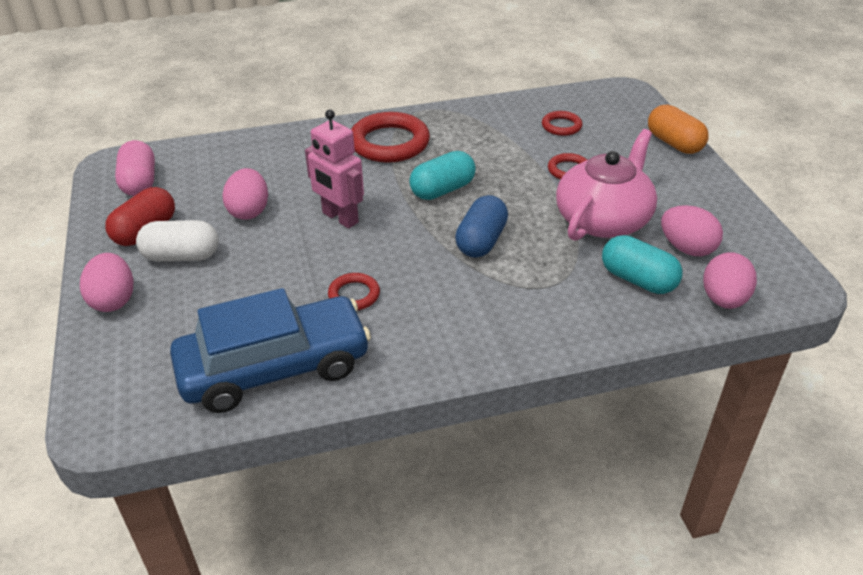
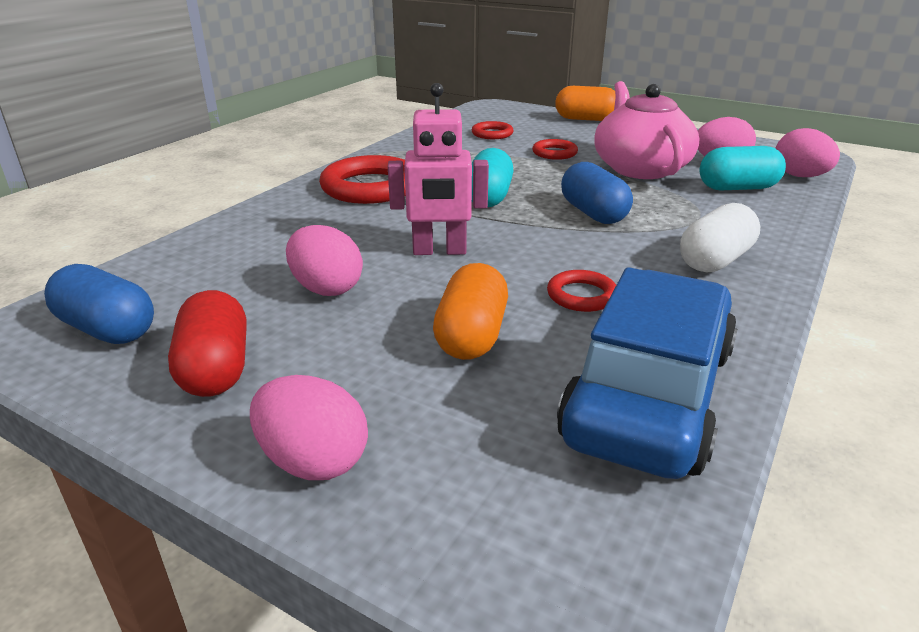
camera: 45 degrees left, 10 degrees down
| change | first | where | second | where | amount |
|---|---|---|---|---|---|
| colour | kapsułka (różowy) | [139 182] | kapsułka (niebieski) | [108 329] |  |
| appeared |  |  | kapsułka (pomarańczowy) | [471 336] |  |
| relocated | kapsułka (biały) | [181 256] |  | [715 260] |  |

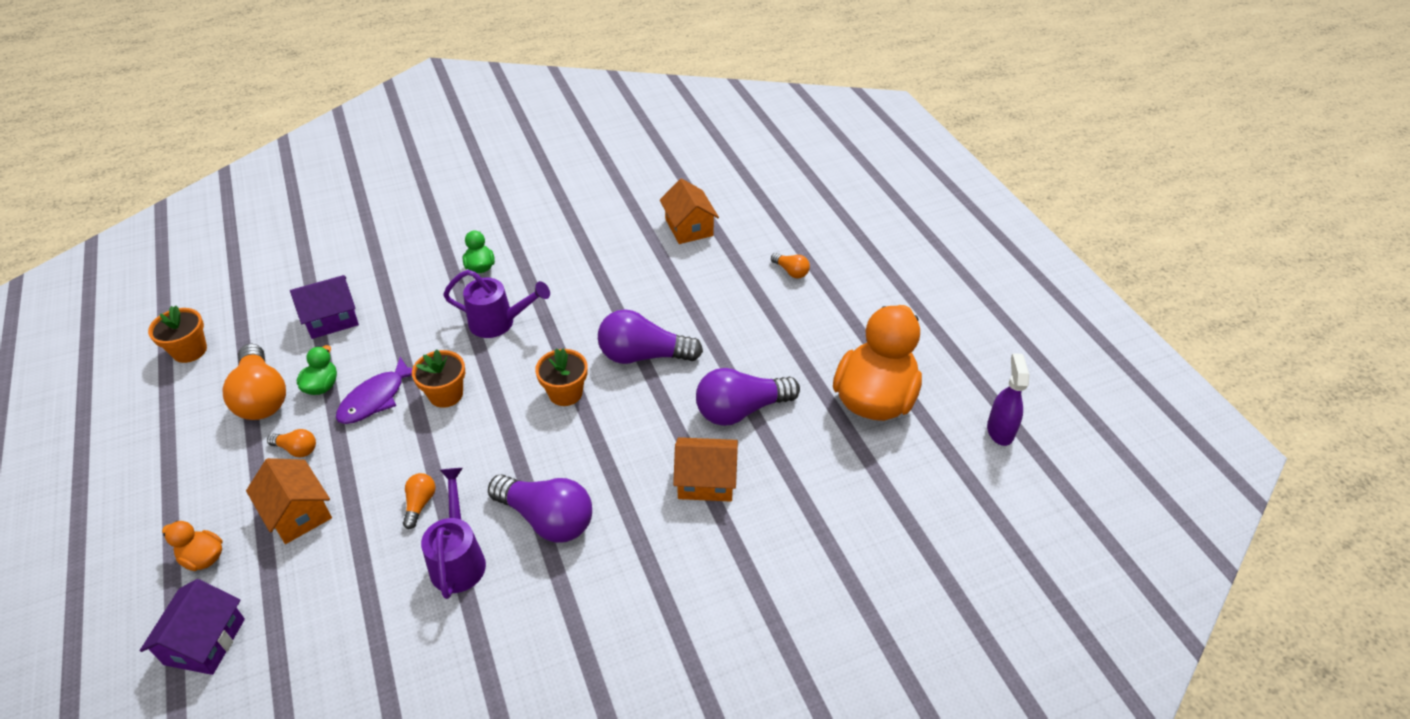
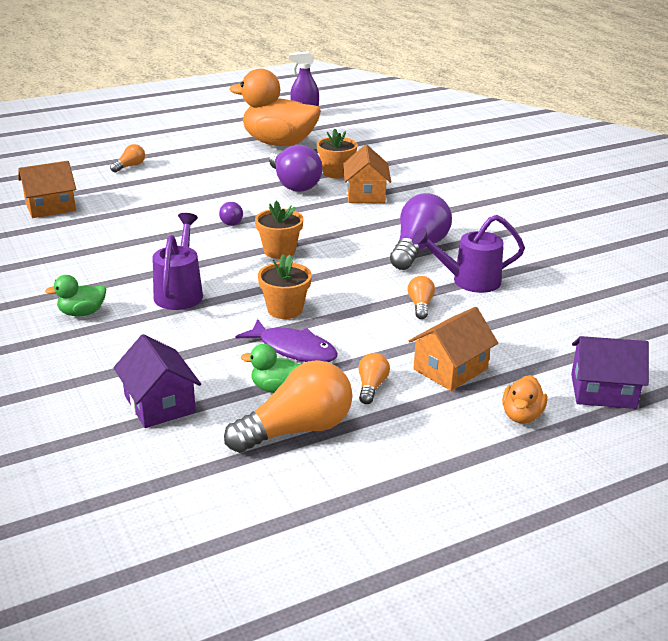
camera: 95 degrees left, 15 degrees down
| change | first | where | second | where | amount |
|---|---|---|---|---|---|
| size | żarówka (fioletowy) | [643 355] |  | [232 221] | x0.48 |
| relocated | doniczka (pomarańczowy) | [190 351] |  | [336 173] |  |
| spun | żarówka (pomarańczowy) | [420 504] |  | [420 305] | 90 degrees clockwise |

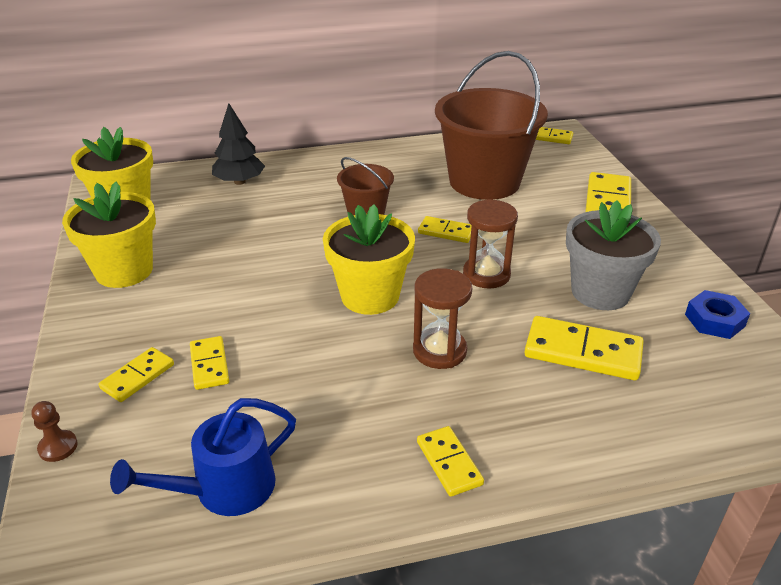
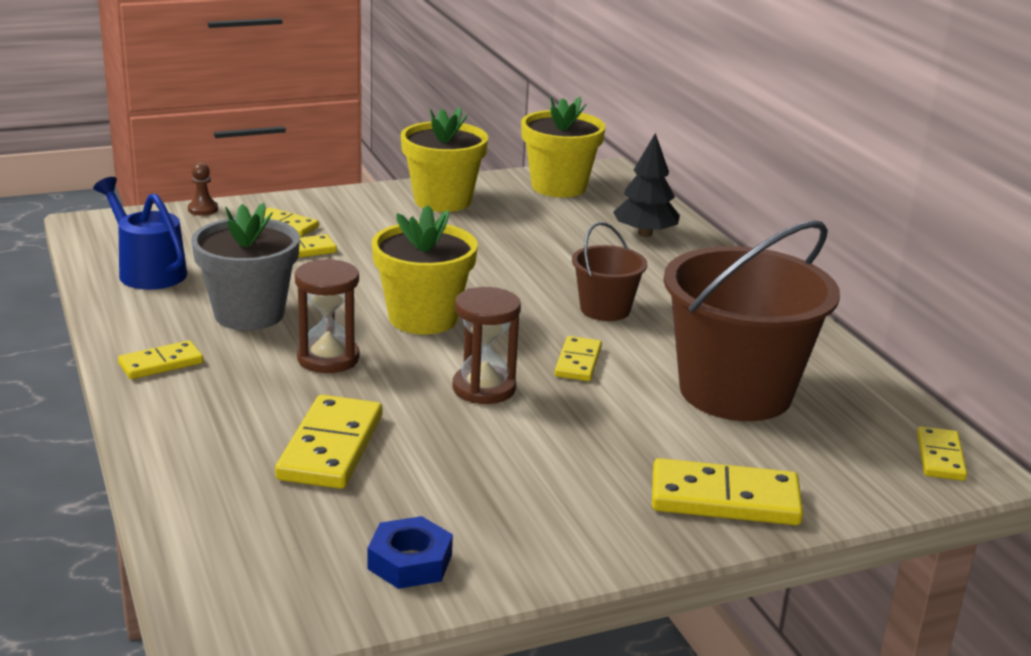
camera: 80 degrees right, 10 degrees down
| change | first | where | second | where | amount |
|---|---|---|---|---|---|
| relocated | doniczka (szary) | [600 292] |  | [249 314] |  |

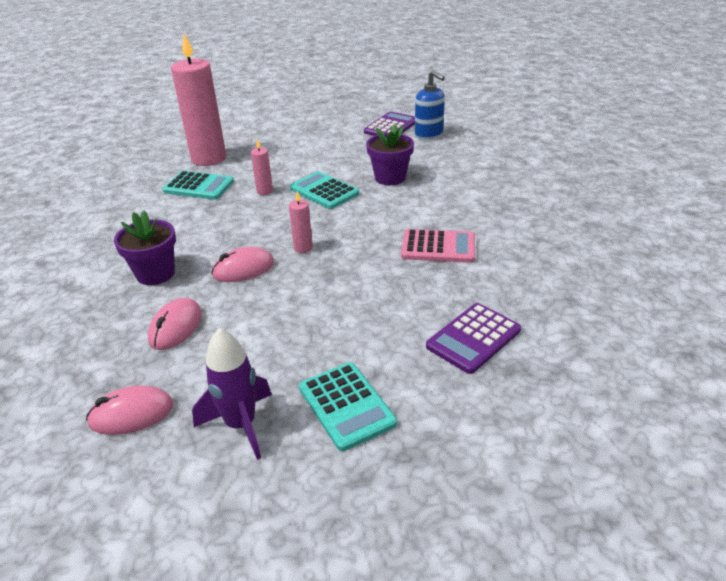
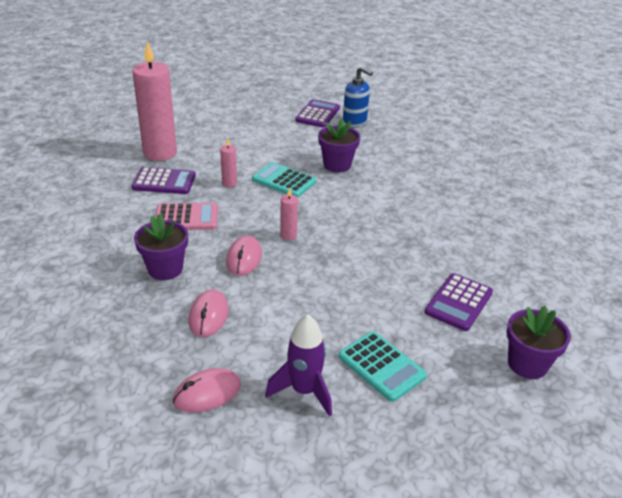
camera: 15 degrees left, 0 degrees up
| change | first | where | second | where | amount |
|---|---|---|---|---|---|
| colour | kalkulator (turkusowy) | [199 186] | kalkulator (fioletowy) | [164 182] |  |
| relocated | kalkulator (różowy) | [438 247] |  | [186 218] |  |
| spun | myszka (różowy) | [243 269] |  | [244 258] | 45 degrees counterclockwise |
| appeared |  |  | doniczka (fioletowy) | [527 364] |  |

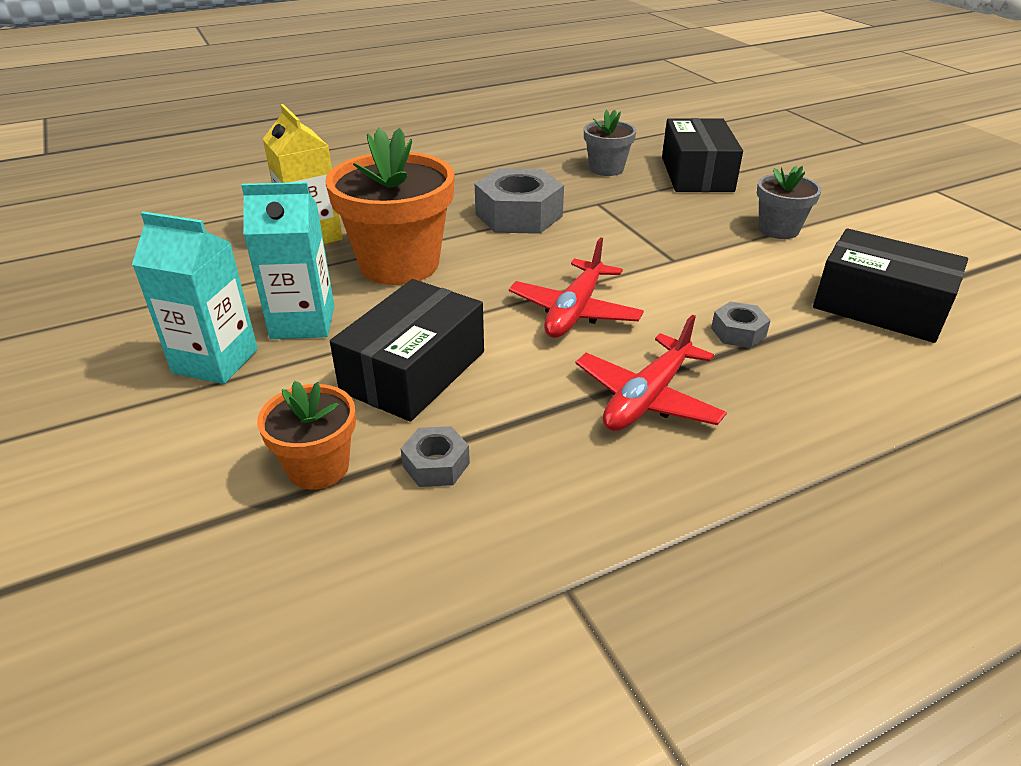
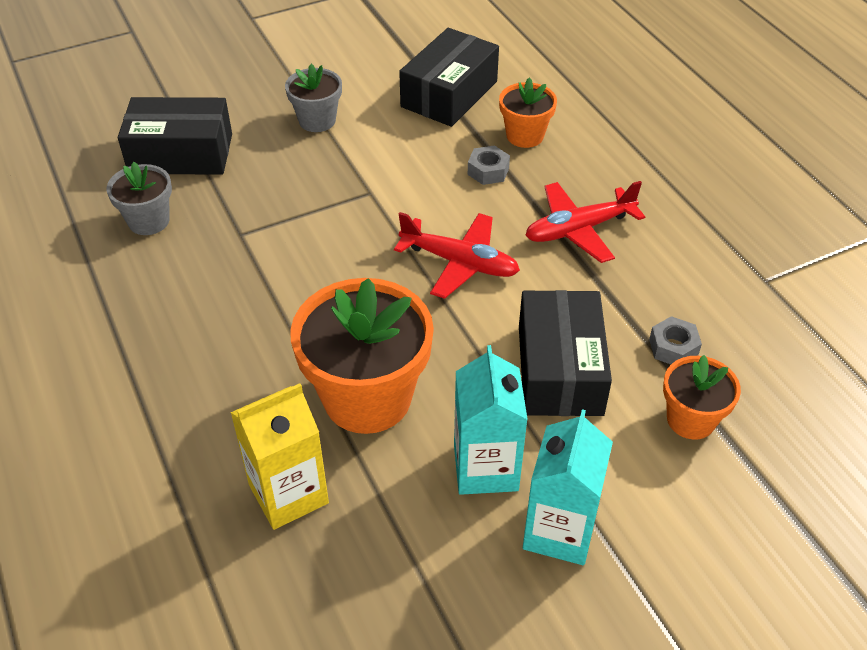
camera: 90 degrees left, 10 degrees up
| change | first | where | second | where | amount |
|---|---|---|---|---|---|
| appeared |  |  | doniczka (pomarańczowy) | [525 136] |  |
| spun | pudełko (czarny) | [414 371] |  | [560 370] | 60 degrees clockwise |
| spun | samolot (czerwony) | [647 398] |  | [578 229] | 120 degrees clockwise |
| missing | nakrętka (szary) | [518 215] |  |  |  |

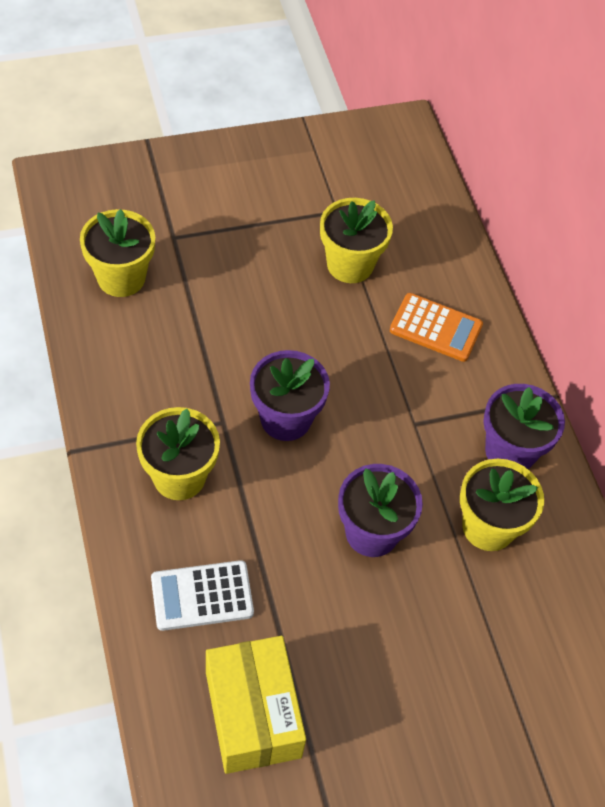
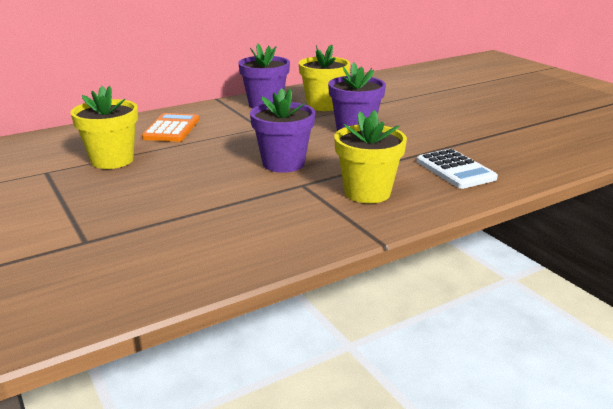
camera: 100 degrees left, 30 degrees down
| change | first | where | second | where | amount |
|---|---|---|---|---|---|
| missing | doniczka (żółty) | [121 278] |  |  |  |
| missing | pudełko (żółty) | [253 714] |  |  |  |

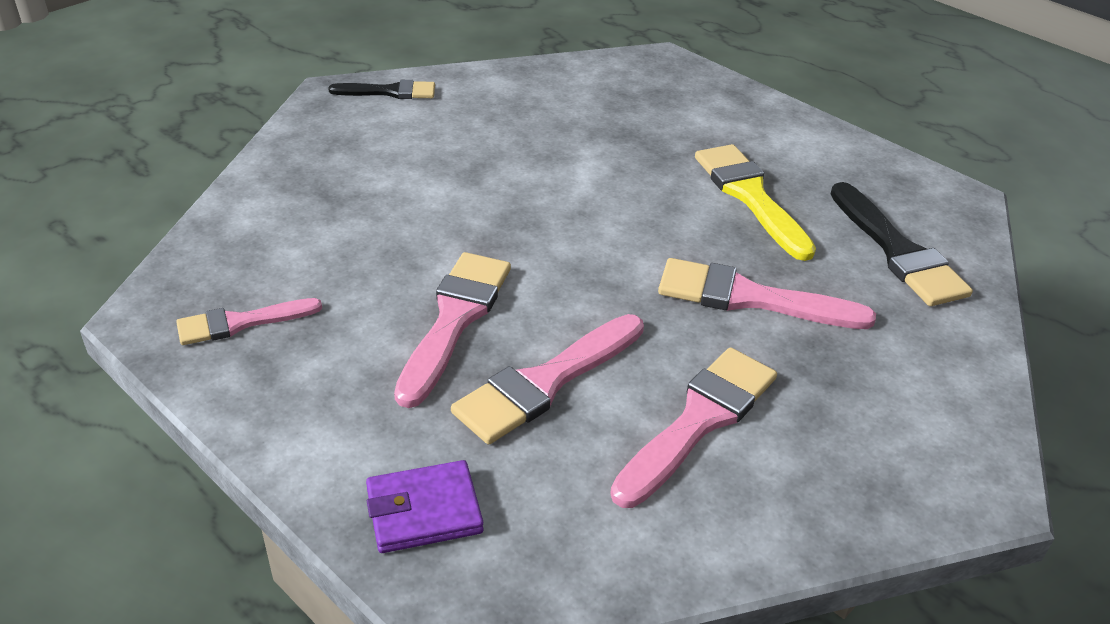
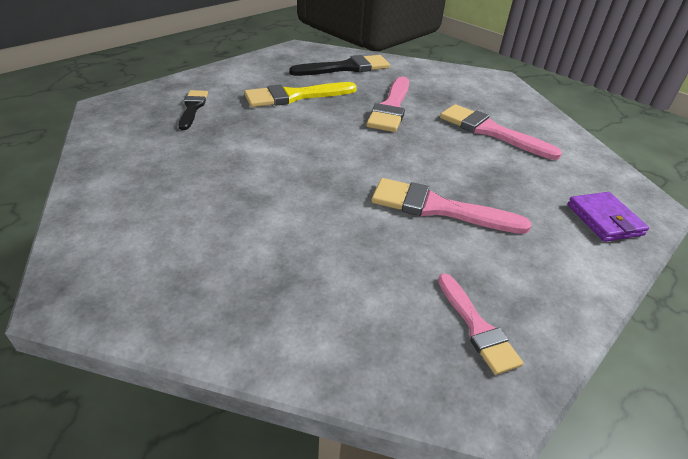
camera: 90 degrees left, 0 degrees up
| change | first | where | second | where | amount |
|---|---|---|---|---|---|
| relocated | pędzel (czarny) | [389 92] |  | [192 108] |  |
| missing | pędzel (różowy) | [546 382] |  |  |  |

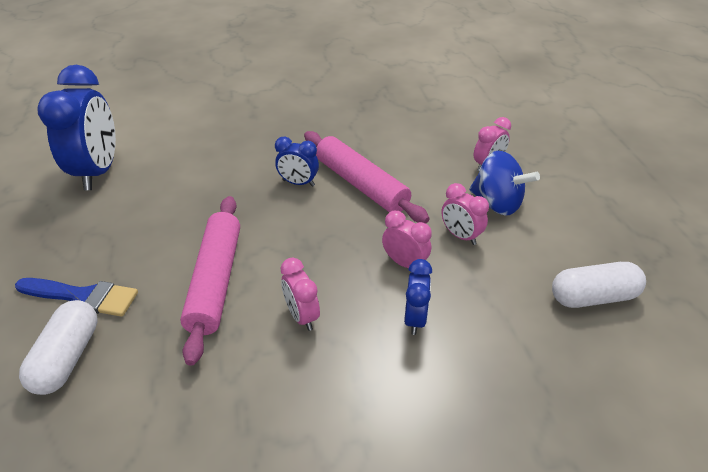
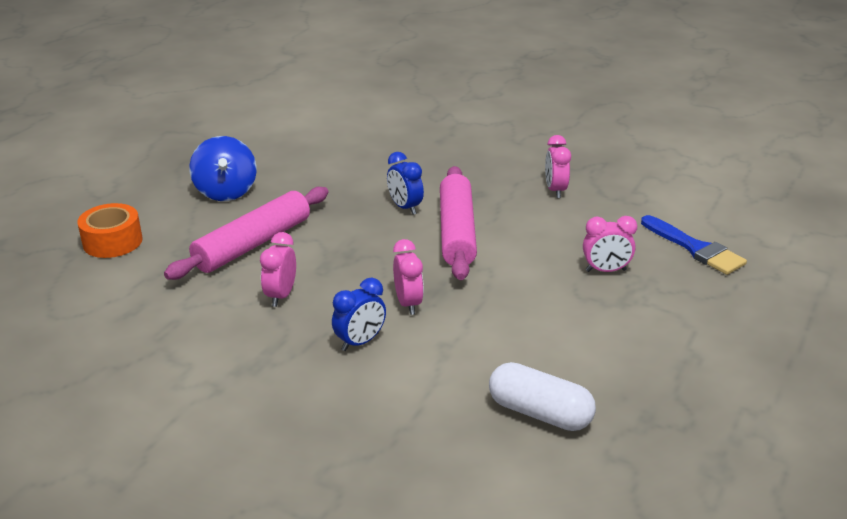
camera: 40 degrees right, 10 degrees down
| change | first | where | second | where | amount |
|---|---|---|---|---|---|
| exchanged | kapsułka (biały) | [67 357] | taśma klejąca (pomarańczowy) | [112 242] |  |
| relocated | bączek (niebieski) | [497 203] |  | [226 192] |  |
| relocated | budzik (różowy) | [460 236] |  | [555 190] |  |
| relocated | pędzel (niebieski) | [83 296] |  | [695 248] |  |
| missing | budzik (niebieski) | [98 172] |  |  |  |

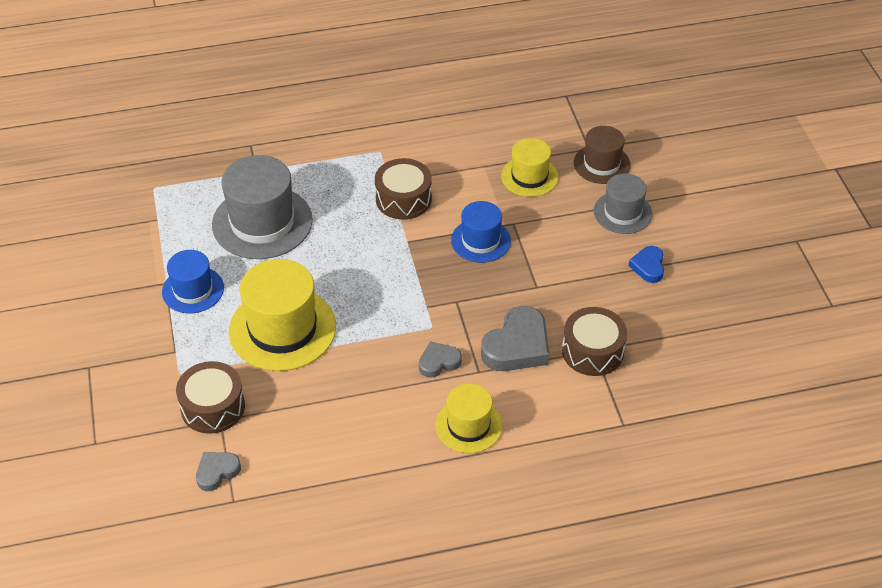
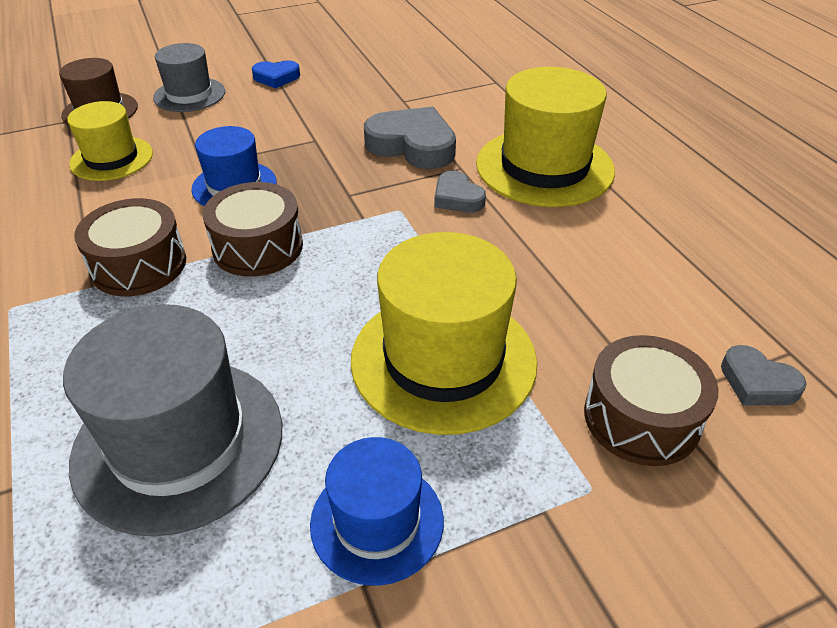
camera: 100 degrees left, 5 degrees down
| change | first | where | second | where | amount |
|---|---|---|---|---|---|
| relocated | bęben (brązowy) | [592 351] |  | [258 247] |  |
| size | kapelusz (żółty) | [468 425] |  | [544 167] | x1.70 |

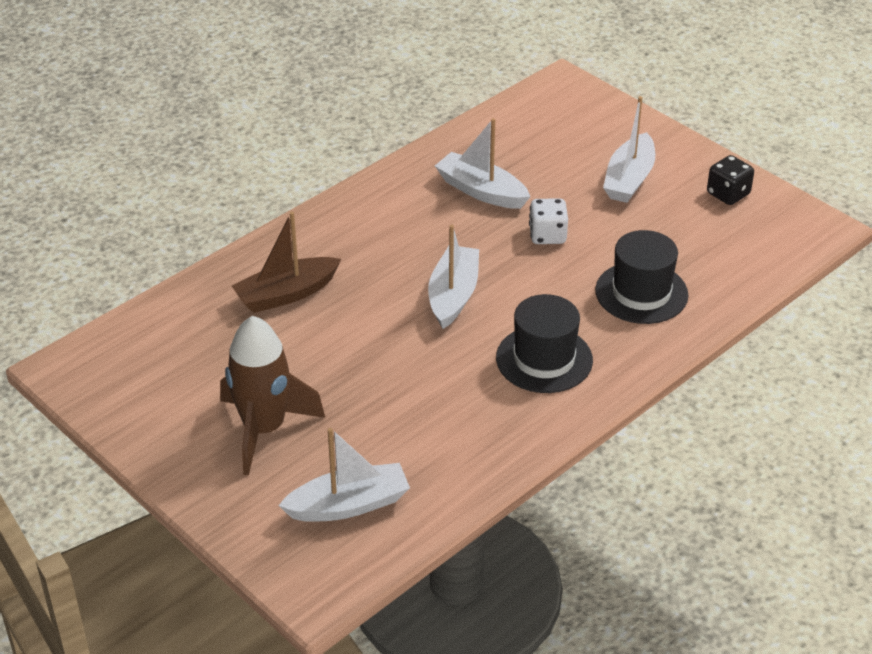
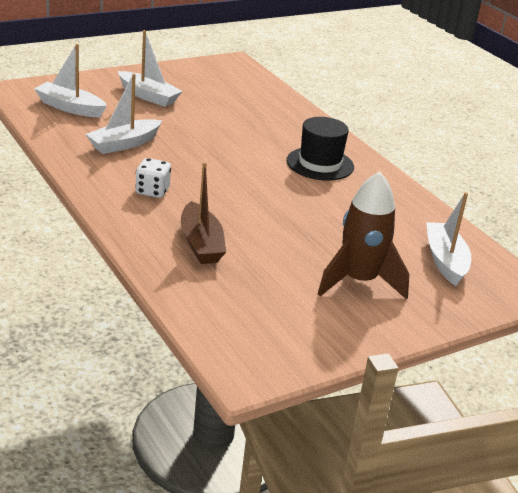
camera: 80 degrees left, 10 degrees down
| change | first | where | second | where | amount |
|---|---|---|---|---|---|
| relocated | łódka (biały) | [453 295] |  | [70 108] |  |
| relocated | kostka do gry (biały) | [547 235] |  | [152 191] |  |
| missing | kapelusz (czarny) | [641 293] |  |  |  |
| missing | kostka do gry (czarny) | [728 194] |  |  |  |

